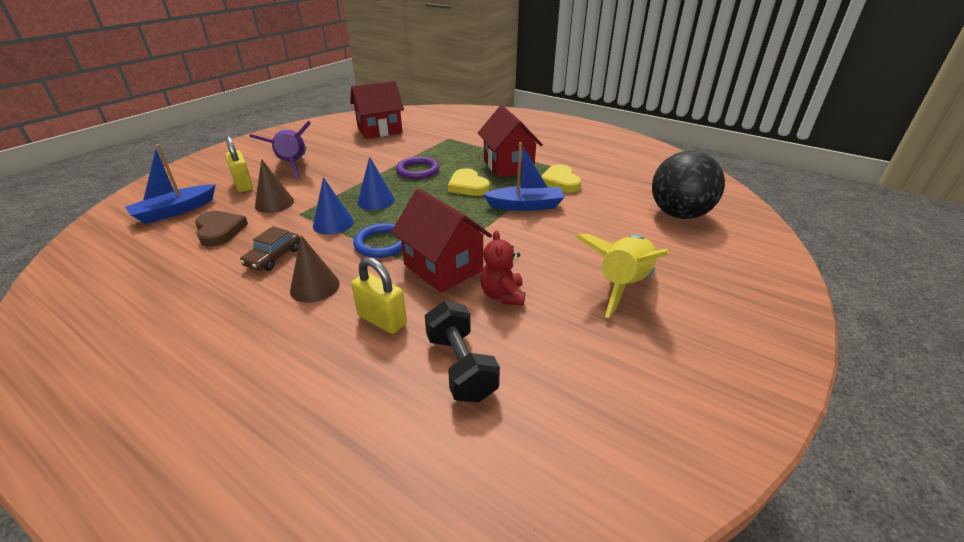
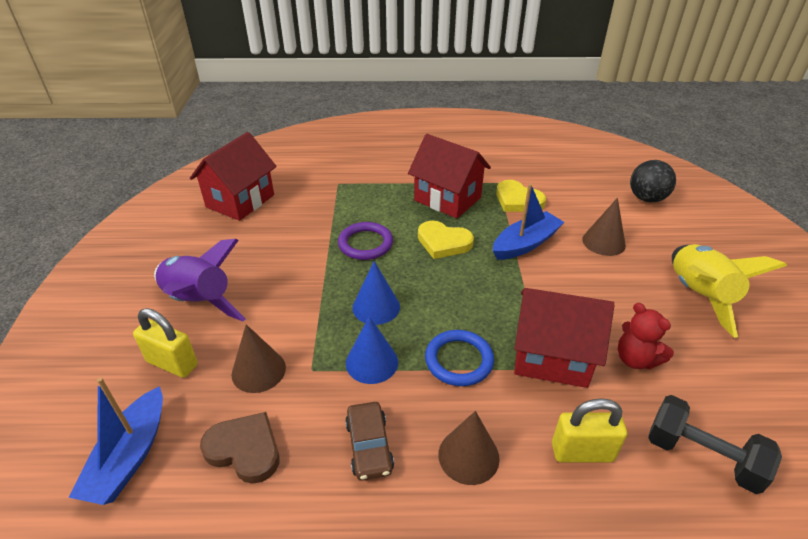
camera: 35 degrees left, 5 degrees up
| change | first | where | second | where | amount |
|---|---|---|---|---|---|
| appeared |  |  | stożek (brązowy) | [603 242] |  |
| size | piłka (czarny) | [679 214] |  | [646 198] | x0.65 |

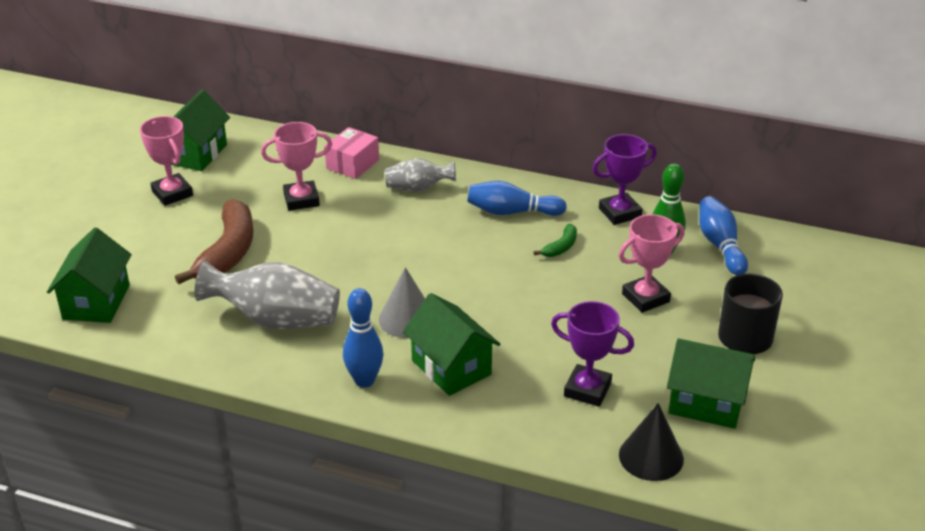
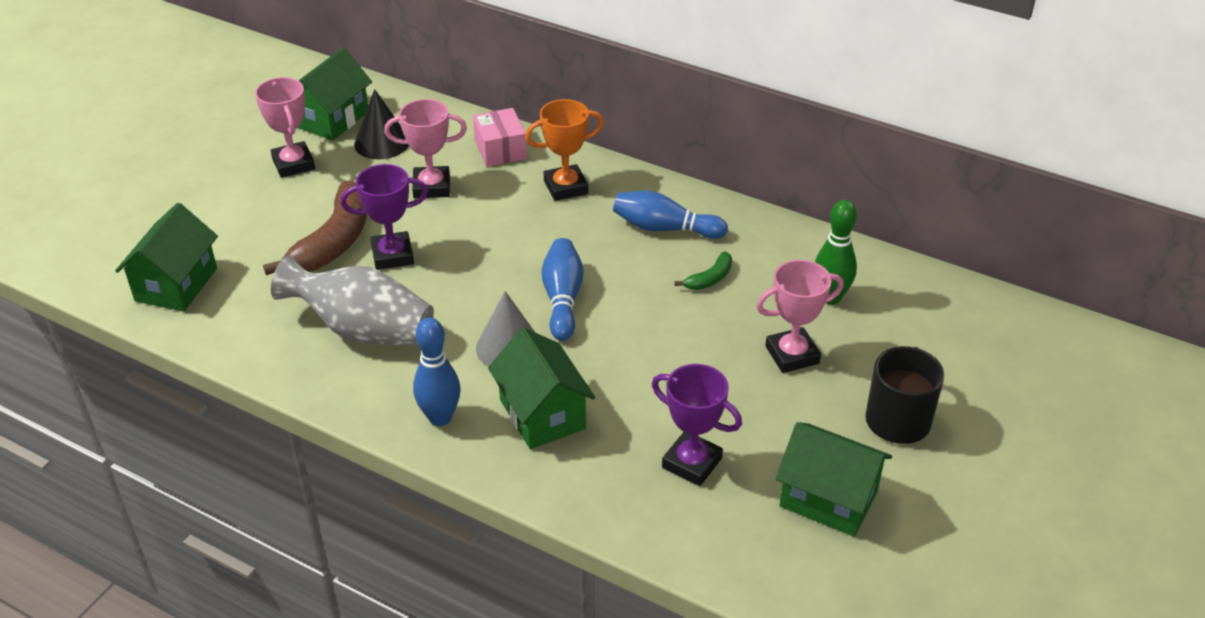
camera: 10 degrees right, 5 degrees up
| change | first | where | second | where | amount |
|---|---|---|---|---|---|
| relocated | puchar (fioletowy) | [620 213] |  | [392 255] |  |
| relocated | stożek (czarny) | [651 456] |  | [382 142] |  |
| spun | pudełko (różowy) | [352 164] |  | [500 149] | 60 degrees counterclockwise |
| exchanged | wazon (szary) | [418 188] | puchar (pomarańczowy) | [566 187] |  |
| relocated | kręgiel (niebieski) | [720 245] |  | [562 299] |  |

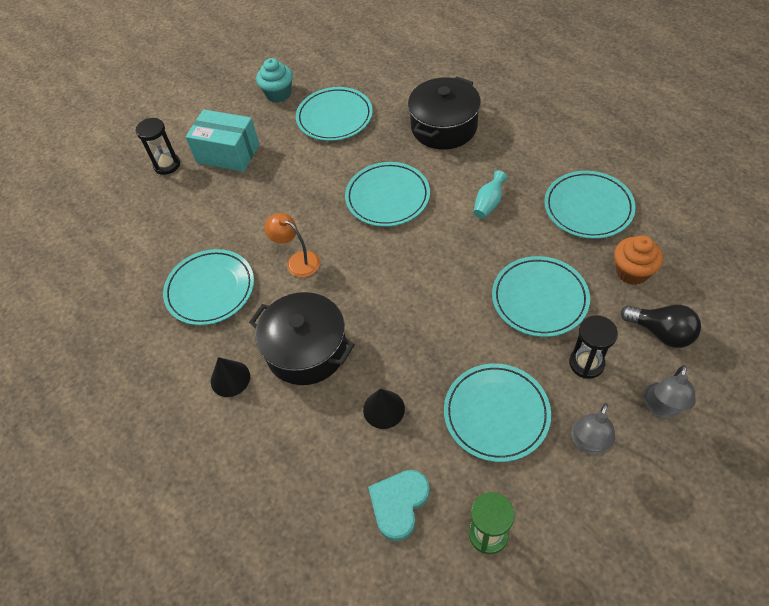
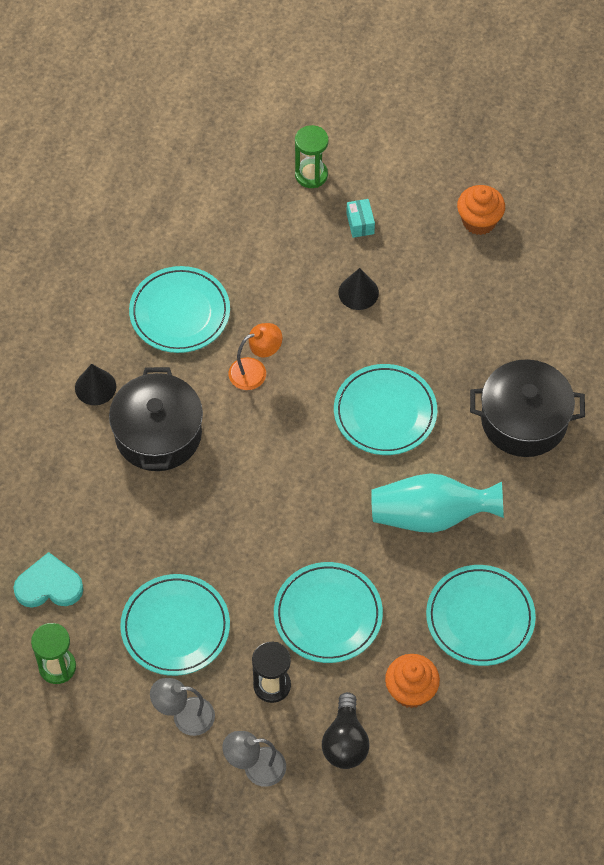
camera: 55 degrees right, 5 degrees up
| change | first | where | second | where | amount |
|---|---|---|---|---|---|
| spun | lampka (pomarańczowy) | [297 261] |  | [255 371] | 60 degrees clockwise |
| colour | klepsydra (czarny) | [167 165] | klepsydra (zielony) | [311 175] |  |
| relocated | stożek (czarny) | [384 409] |  | [358 292] |  |
| size | pudełko (turkusowy) | [228 153] |  | [360 223] | x0.45 |
| size | wazon (turkusowy) | [488 203] |  | [431 516] | x2.04 |
| colour | muffinka (turkusowy) | [278 94] | muffinka (pomarańczowy) | [479 221] |  |
| missing | talerz (turkusowy) | [334 117] |  |  |  |

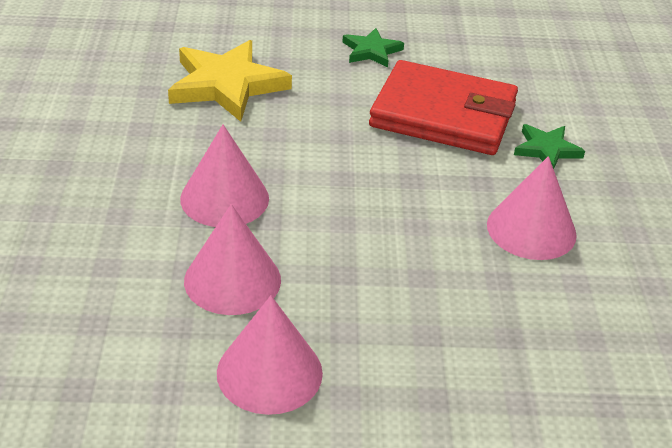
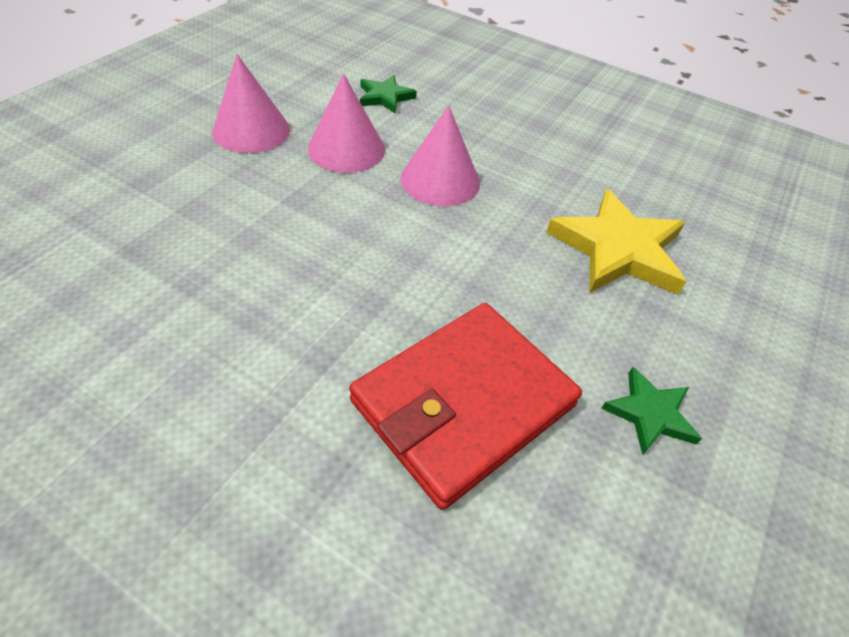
camera: 120 degrees right, 10 degrees up
| change | first | where | second | where | amount |
|---|---|---|---|---|---|
| relocated | gwiazda (zielony) | [546 150] |  | [385 97] |  |
| missing | stożek (różowy) | [531 229] |  |  |  |

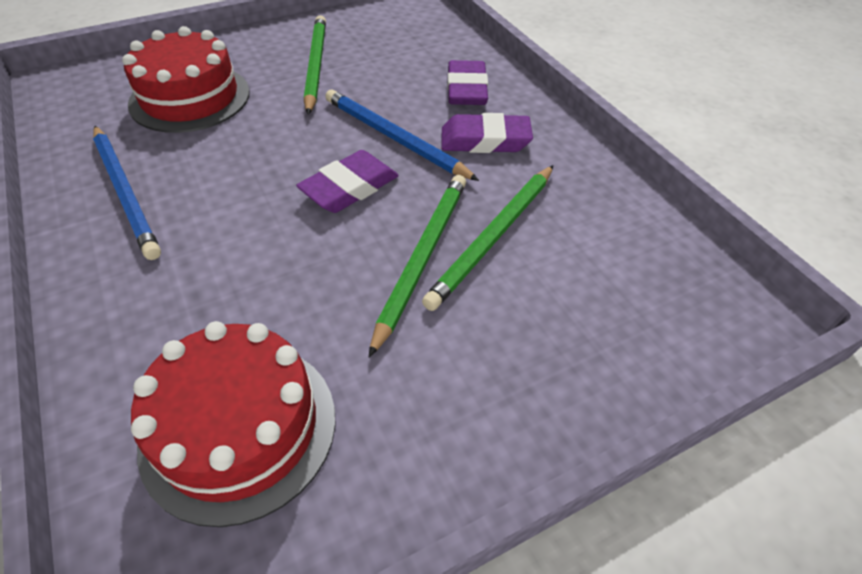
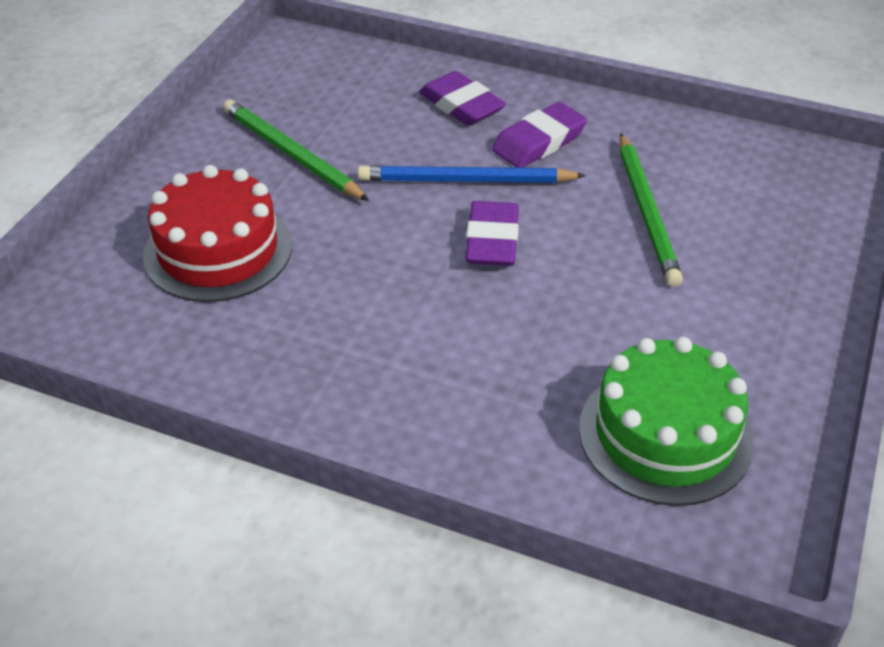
camera: 40 degrees left, 5 degrees down
| change | first | where | second | where | amount |
|---|---|---|---|---|---|
| colour | tort (czerwony) | [239 428] | tort (zielony) | [665 434] |  |
| missing | ołówek (niebieski) | [126 192] |  |  |  |
| missing | ołówek (zielony) | [422 257] |  |  |  |

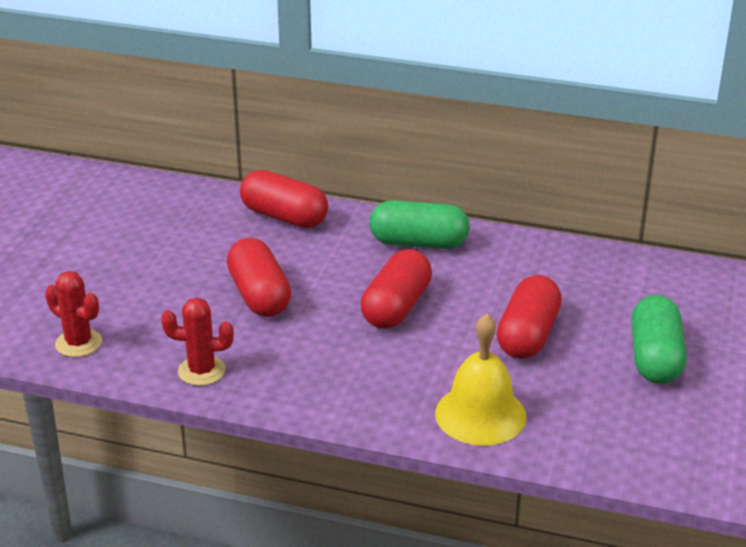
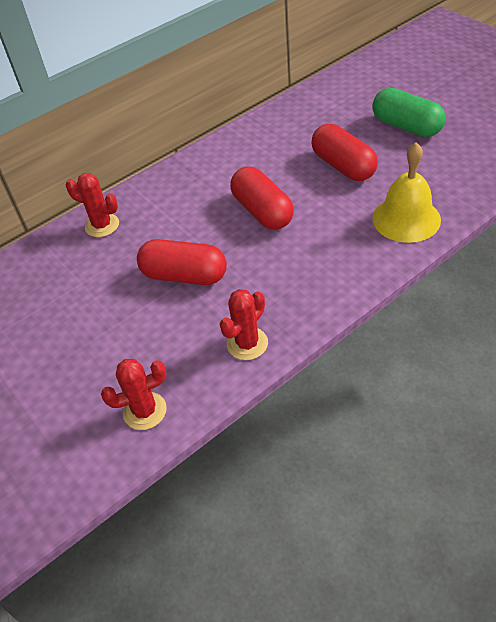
camera: 50 degrees left, 15 degrees up
| change | first | where | second | where | amount |
|---|---|---|---|---|---|
| exchanged | kapsułka (czerwony) | [284 217] | kaktus (czerwony) | [102 225] |  |
| missing | kapsułka (zielony) | [419 243] |  |  |  |

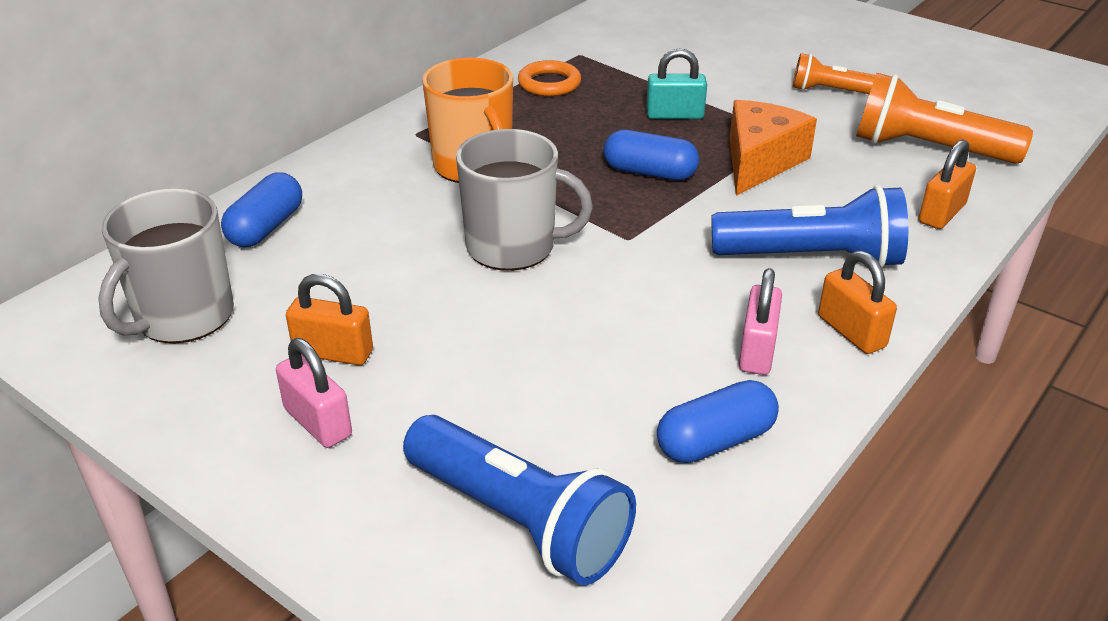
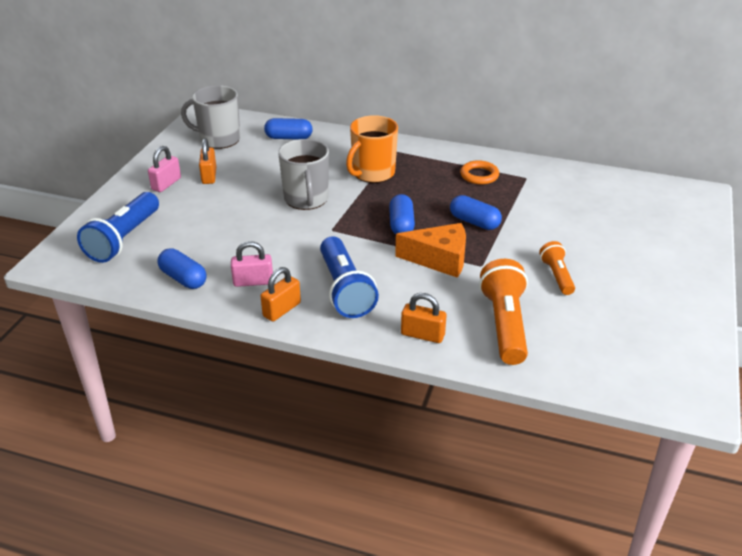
camera: 70 degrees right, 0 degrees up
| change | first | where | second | where | amount |
|---|---|---|---|---|---|
| exchanged | kłódka (turkusowy) | [674 115] | kapsułka (niebieski) | [474 222] |  |

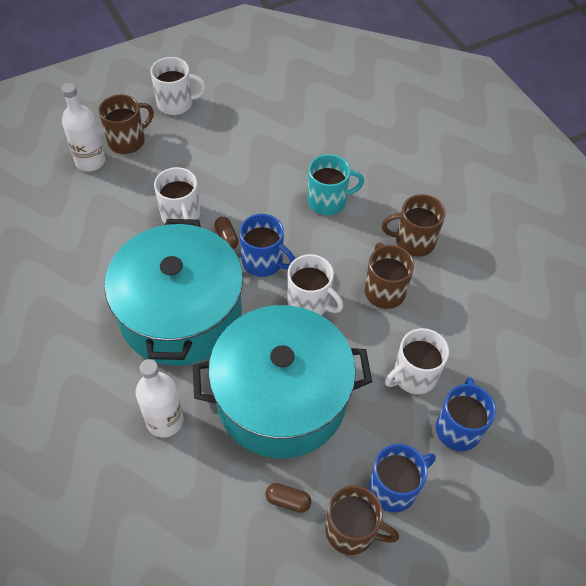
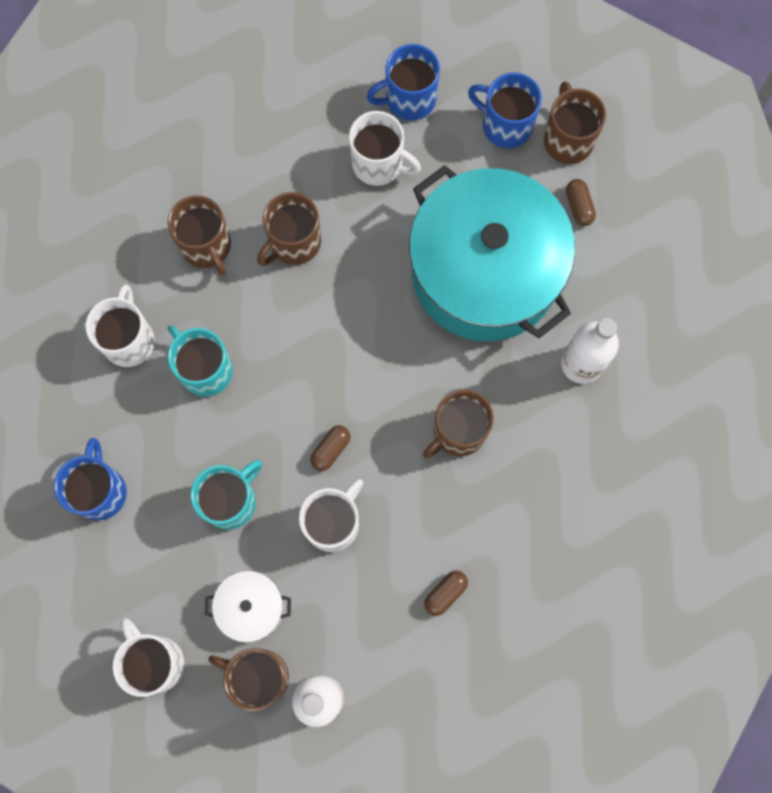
camera: 120 degrees left, 20 degrees up
| change | first | where | second | where | amount |
|---|---|---|---|---|---|
| relocated | kubek (niebieski) | [263 262] |  | [100 491] |  |
| relocated | kubek (biały) | [310 302] |  | [129 340] |  |
| appeared |  |  | kubek (turkusowy) | [230 501] |  |
| appeared |  |  | garnek (biały) | [251 607] |  |
| exchanged | garnek (turkusowy) | [181 313] | kubek (brązowy) | [458 432] |  |
| appeared |  |  | kapsułka (brązowy) | [445 593] |  |

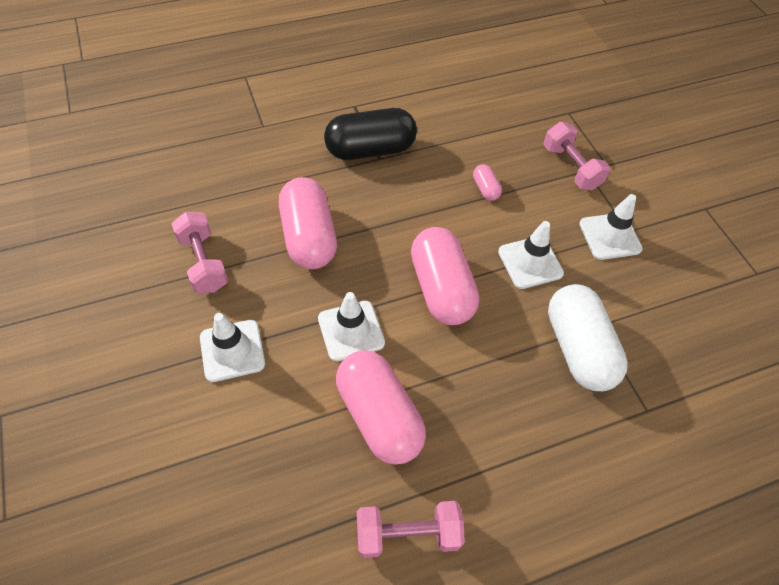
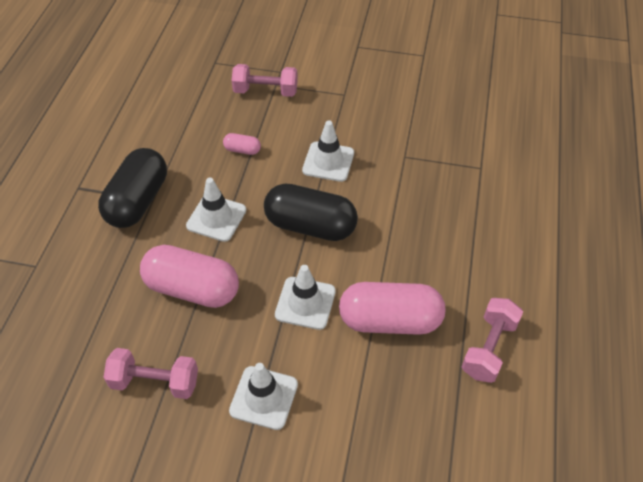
camera: 55 degrees left, 5 degrees down
| change | first | where | second | where | amount |
|---|---|---|---|---|---|
| relocated | pachołek (biały) | [610 236] |  | [216 218] |  |
| colour | kapsułka (różowy) | [441 288] | kapsułka (czarny) | [310 226] |  |
| missing | kapsułka (biały) | [578 348] |  |  |  |

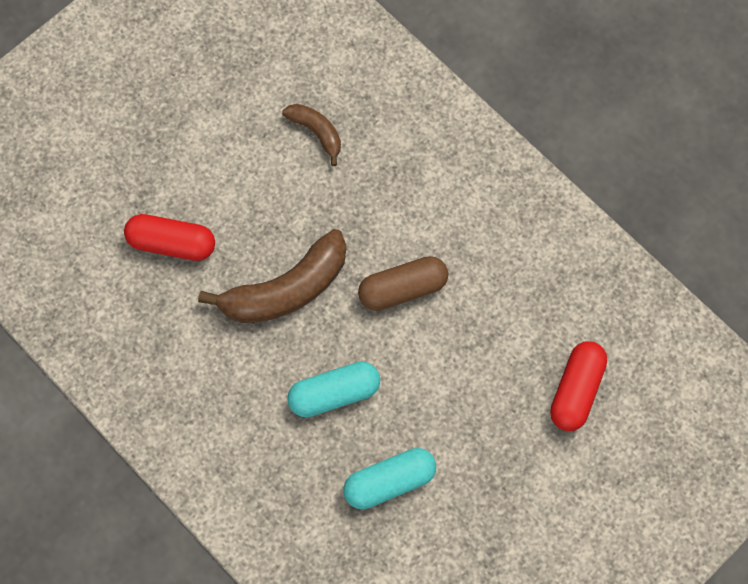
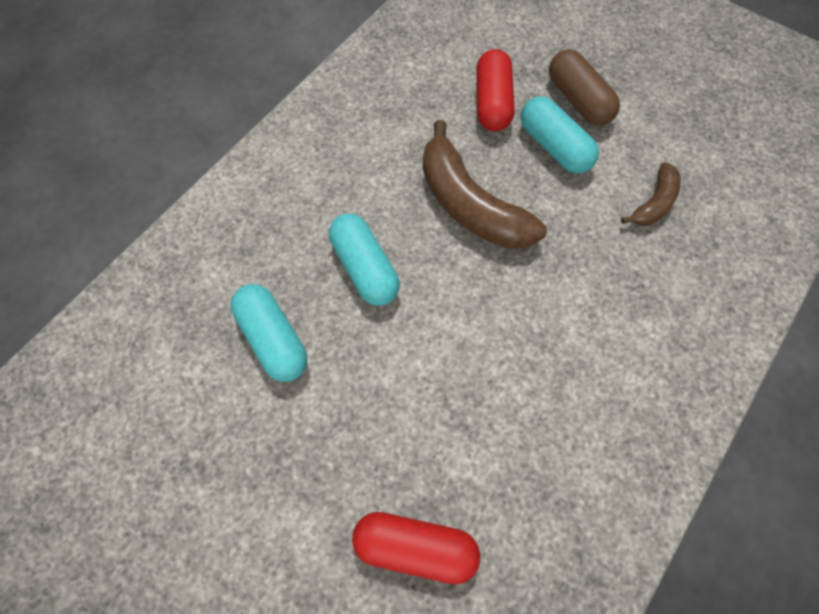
camera: 80 degrees right, 5 degrees down
| change | first | where | second | where | amount |
|---|---|---|---|---|---|
| appeared |  |  | kapsułka (turkusowy) | [554 146] |  |
| relocated | kapsułka (brązowy) | [403 289] |  | [578 100] |  |

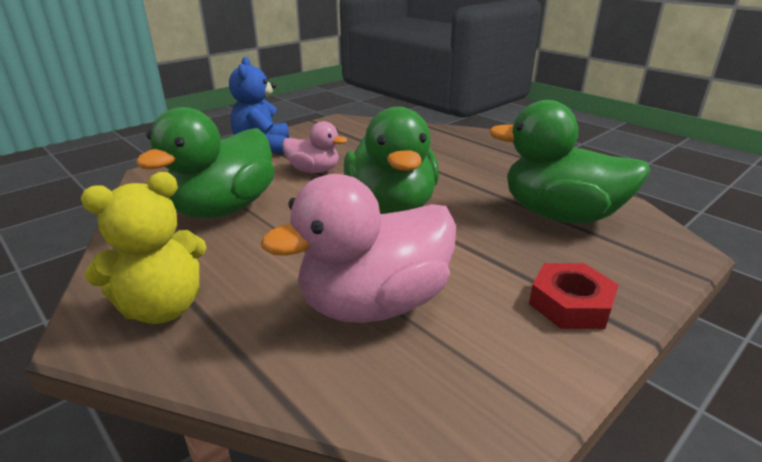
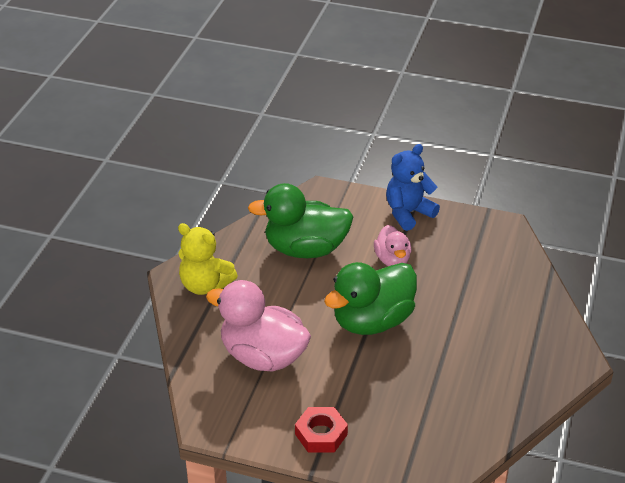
camera: 60 degrees right, 10 degrees up
| change | first | where | second | where | amount |
|---|---|---|---|---|---|
| missing | kaczka (zielony) | [560 215] |  |  |  |

